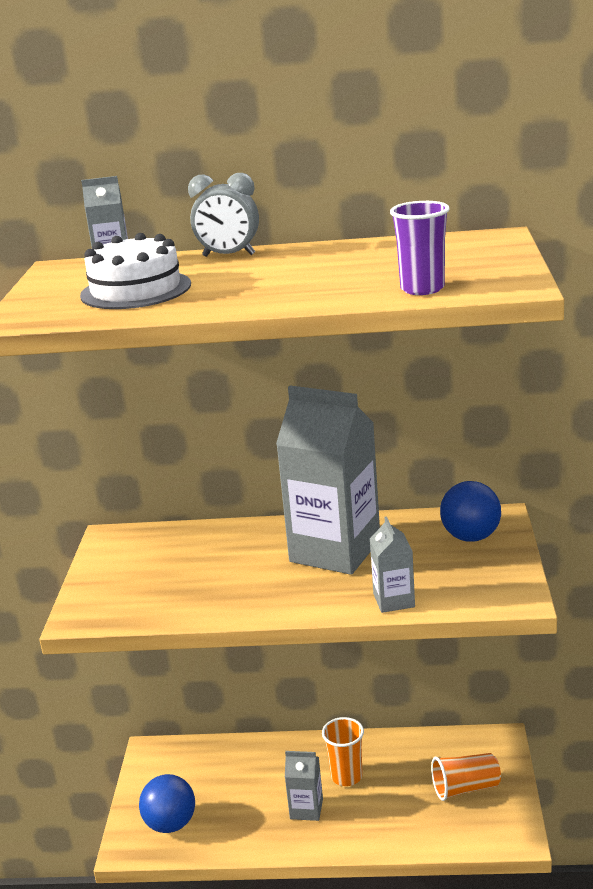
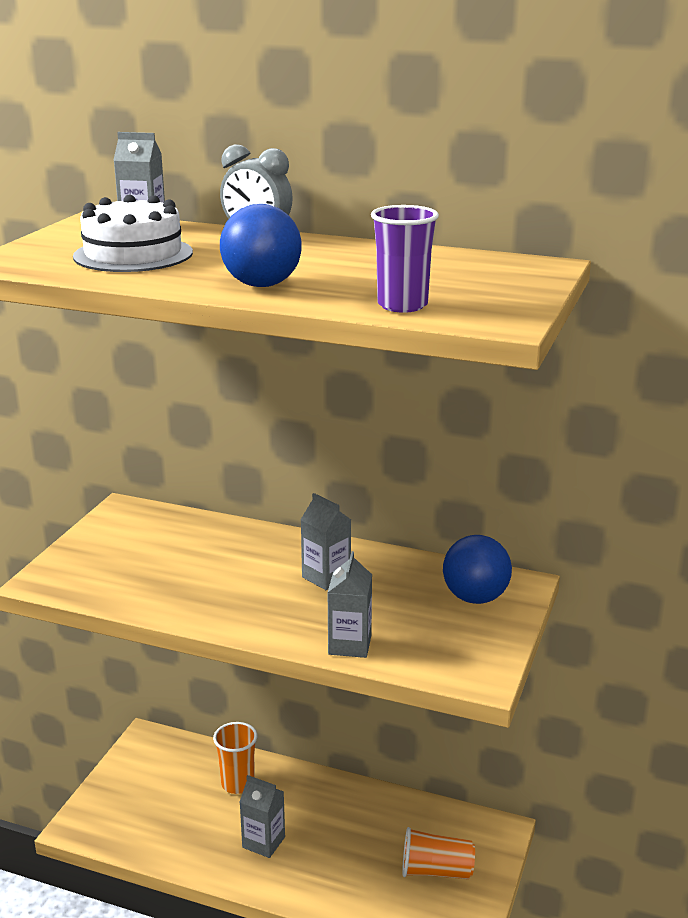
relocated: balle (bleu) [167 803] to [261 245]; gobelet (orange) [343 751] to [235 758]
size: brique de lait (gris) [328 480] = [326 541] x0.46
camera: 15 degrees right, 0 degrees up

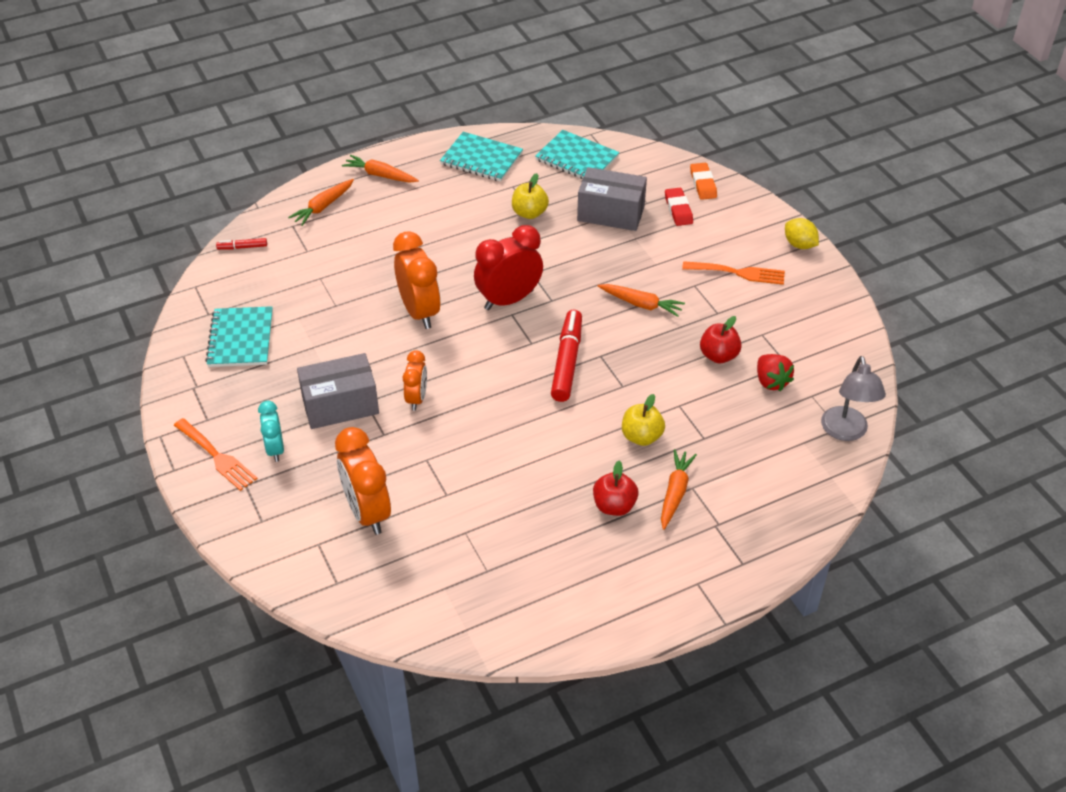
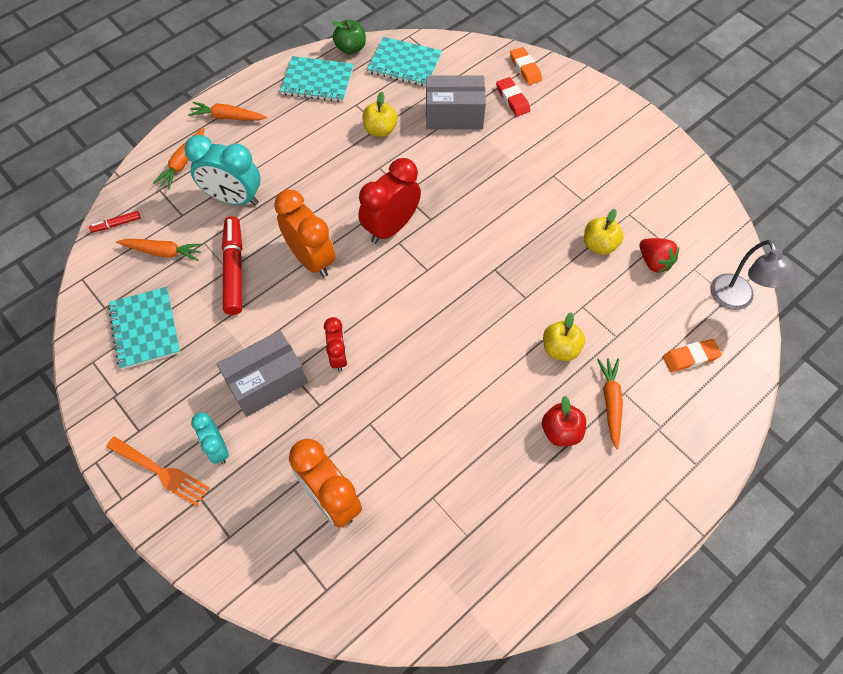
missing: fourchette (orange) [733 273]; citron (jaune) [802 233]
appeared: réveil (turquoise) [223 170]; pomme (vert) [349 37]; gomme (orange) [692 355]
relocated: feutre (rouge) [566 356] to [232 265]; carotte (orange) [641 300] to [159 250]
colour: réveil (orange) [415 380] to réveil (rouge) [336 344]; pomme (rouge) [721 339] to pomme (jaune) [604 232]
camera: 15 degrees left, 15 degrees up

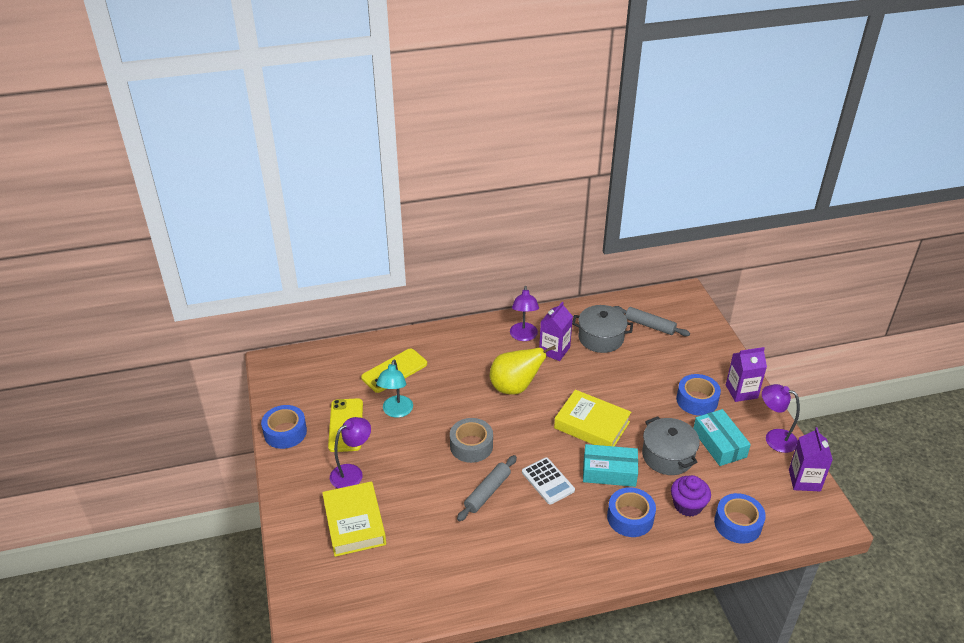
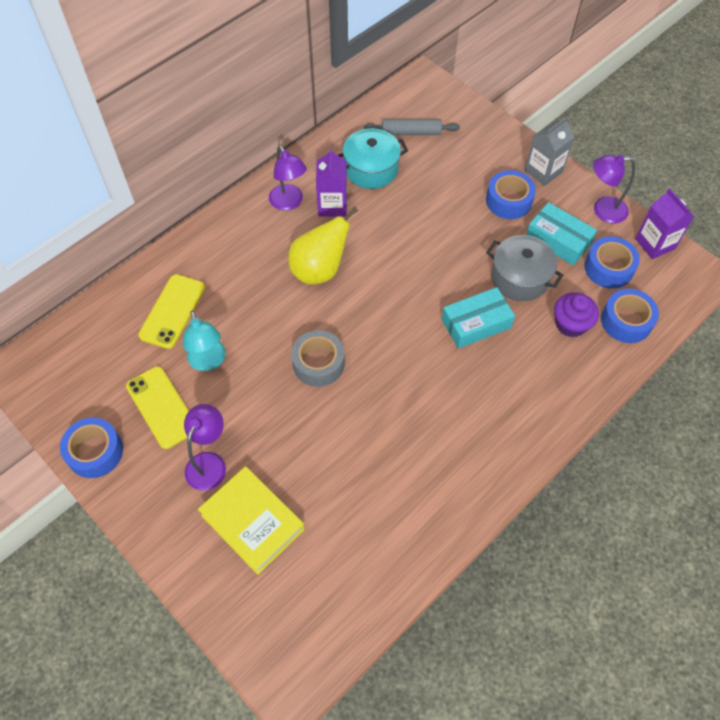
missing: rouleau à pâtisserie (gris) [487 488]; calculatrice (blanc) [548 481]; livre (jaune) [592 418]
relocated: ruban adhésif (bleu) [631 512] to [612 262]
colour: marmite (gris) [602 329] to marmite (turquoise) [373 158]; brique de lait (violet) [746 374] to brique de lait (gris) [549 151]
camera: 30 degrees left, 20 degrees up

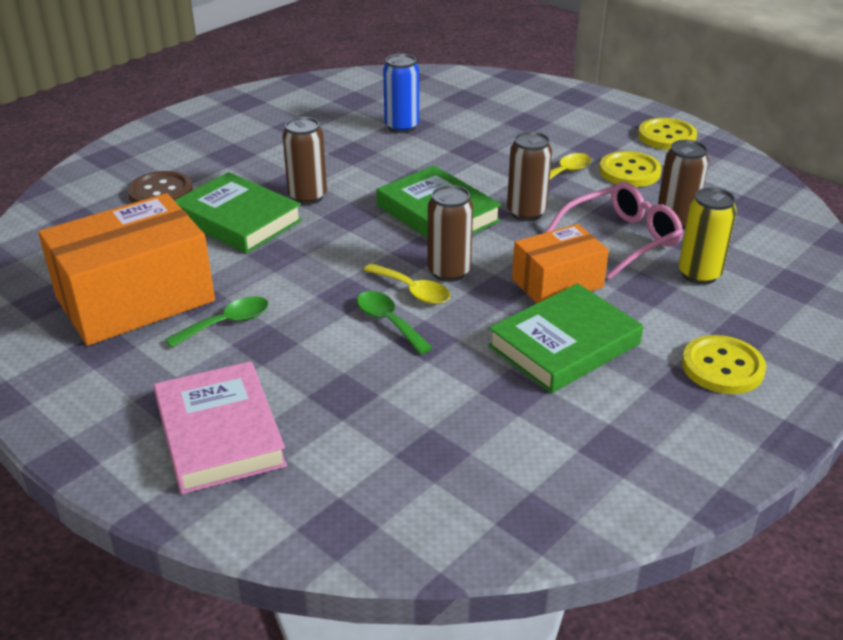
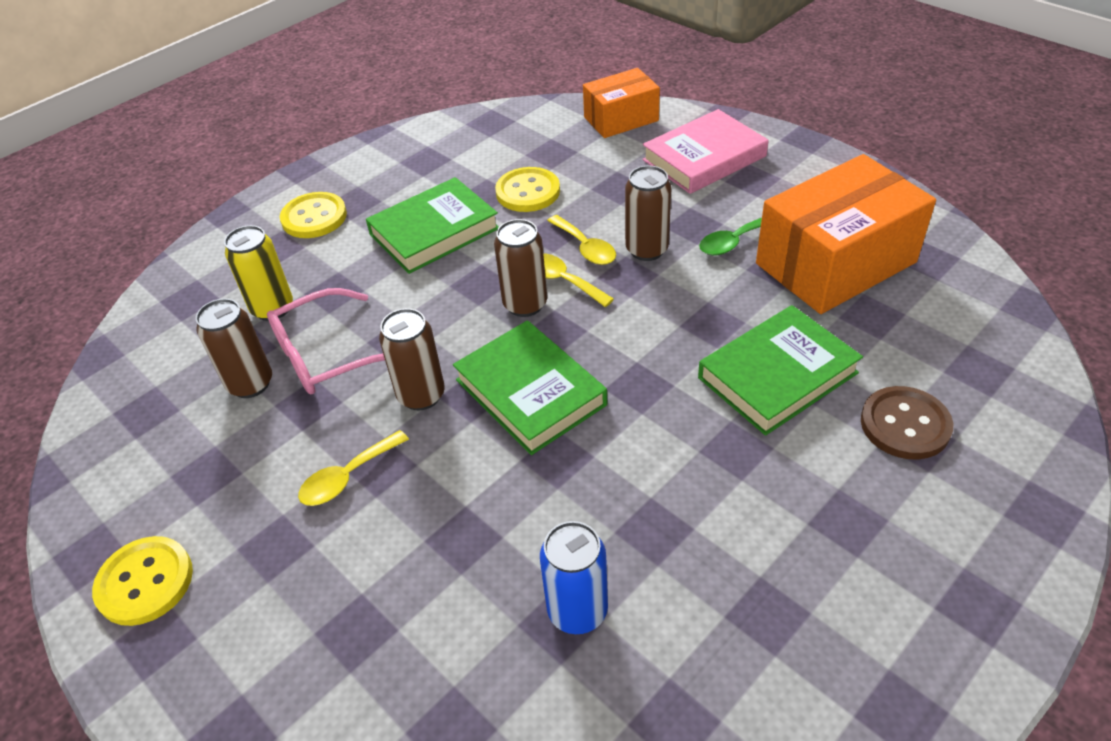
relocated: canette (marron) [305 161] to [648 213]; boîte (orange) [560 263] to [621 103]; bouton (jaune) [630 169] to [527 189]
colour: cuillère (vert) [394 322] to cuillère (jaune) [581 240]
spun: livre (rose) [220 427] = [705 151] 75 degrees clockwise; livre (vert) [238 213] = [780 370] 75 degrees counterclockwise
camera: 175 degrees left, 10 degrees up

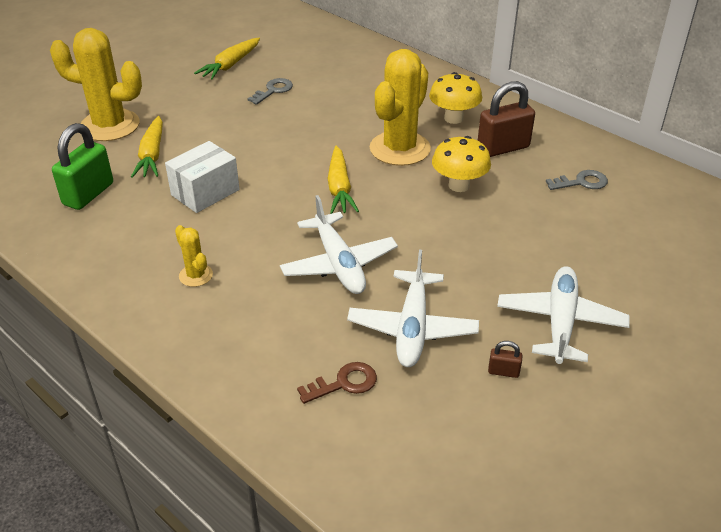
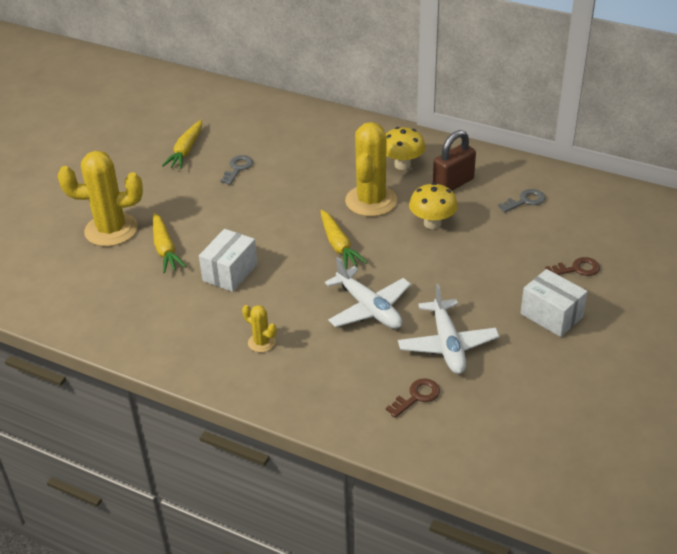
missing: cadenas (vert) [82 166]; cadenas (marron) [505 359]
appeared: clé (marron) [572 266]
exchanged: avion (blanc) [563 315] to boîte (blanc) [554 303]
camera: 15 degrees left, 0 degrees up

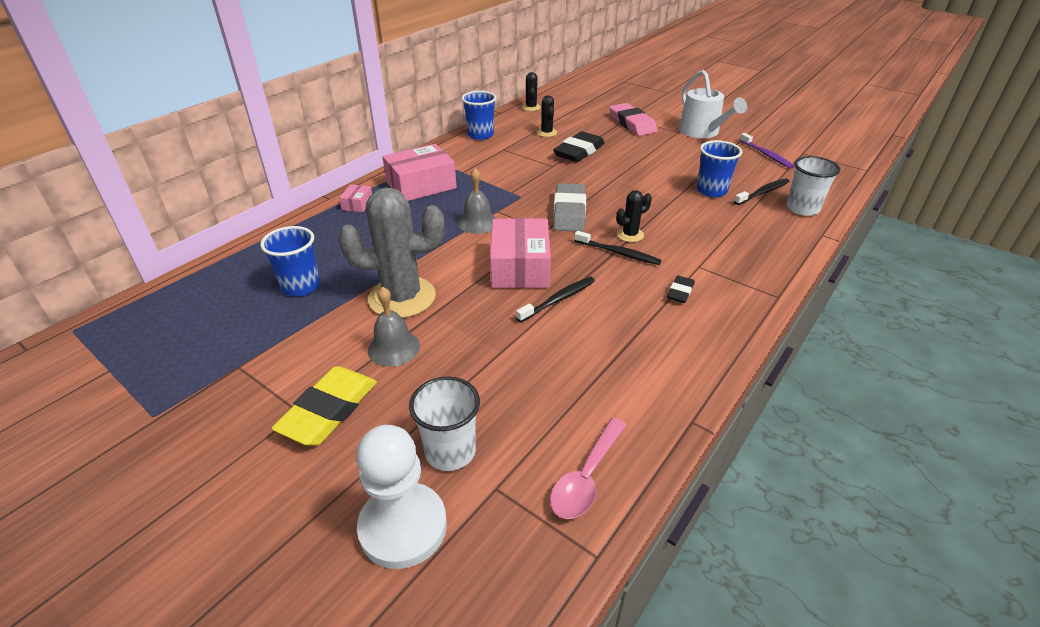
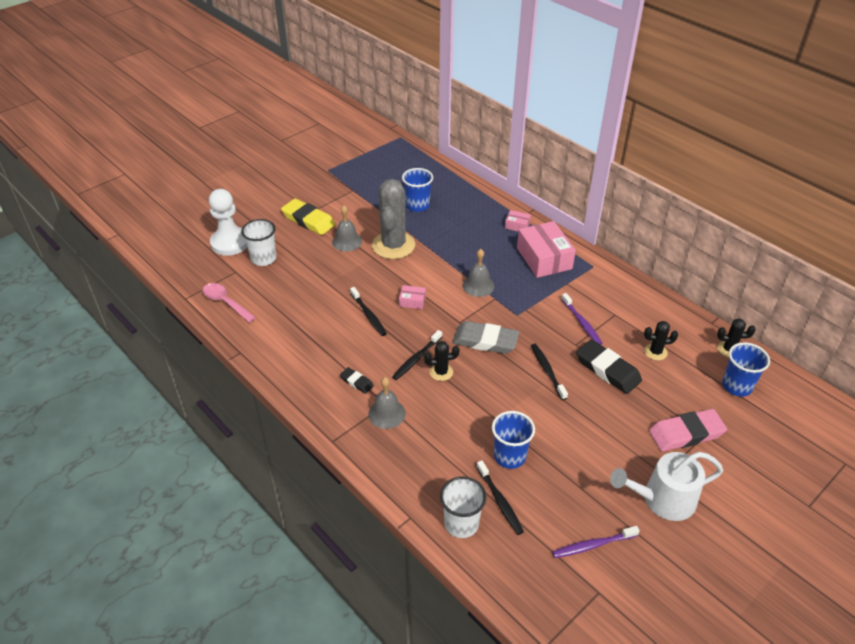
appeared: cloche (gris) [387 403]; brosse à dents (noir) [549 372]; brosse à dents (violet) [582 319]
relocated: gobelet (bleu) [478 115] to [746 369]
spun: cactus (noir) [634 216] = [441 361] 75 degrees counterclockwise
size: boîte (rose) [520 253] = [412 297] x0.46
camera: 100 degrees right, 5 degrees up

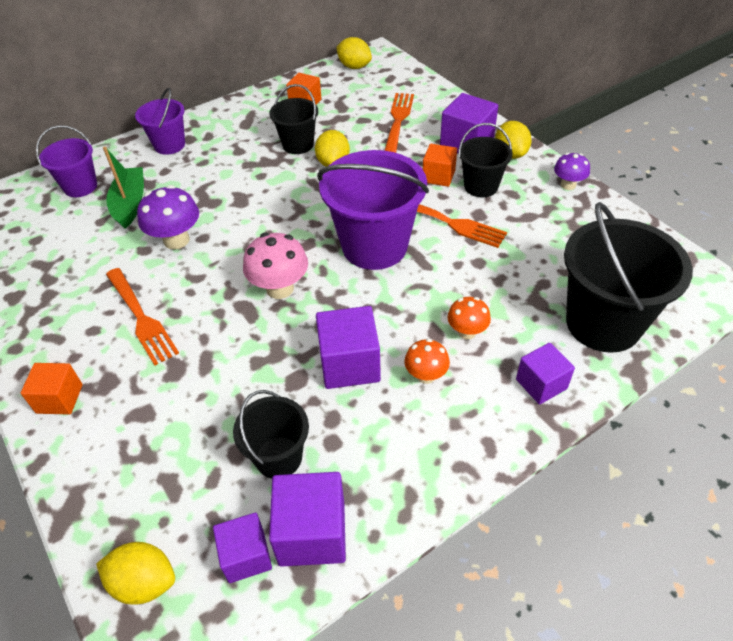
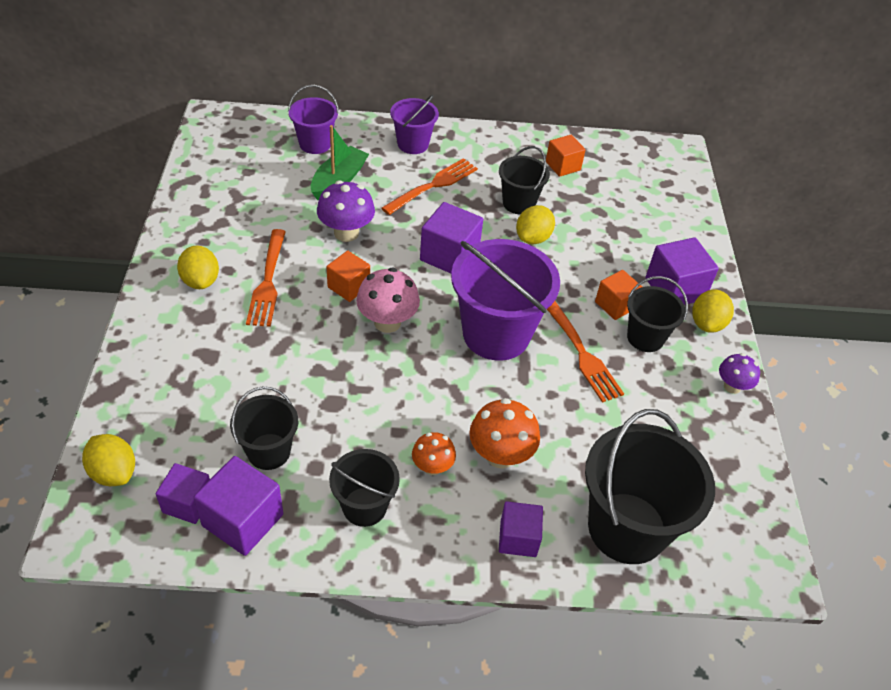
appeared: seau (noir) [364 488]
relocated: cube (orange) [52 389] to [348 276]; cube (violet) [348 347] to [451 237]; citron (jaune) [354 53] to [198 267]; fourchette (orange) [399 123] to [429 186]
size: champignon (orange) [469 318] = [504 433] x1.61
camera: 30 degrees right, 0 degrees up

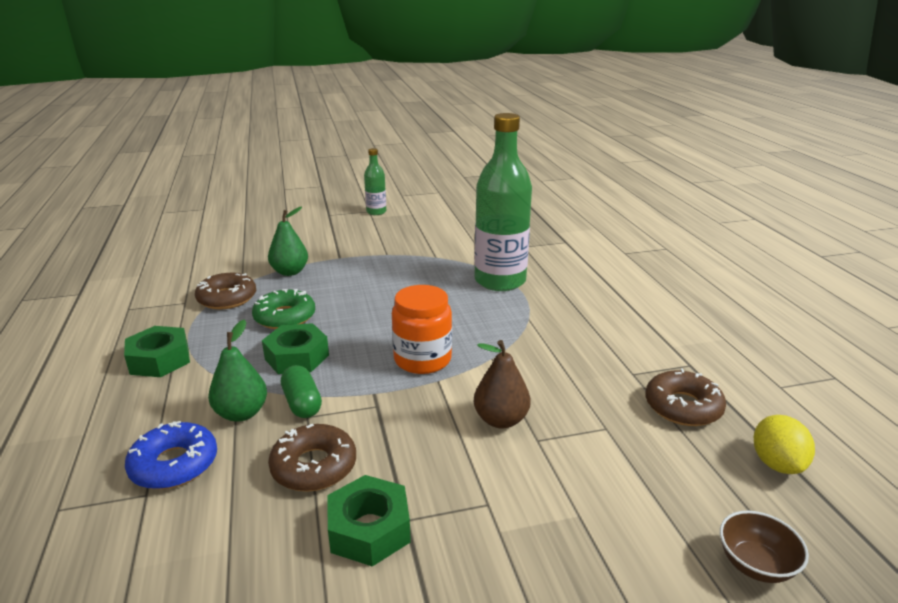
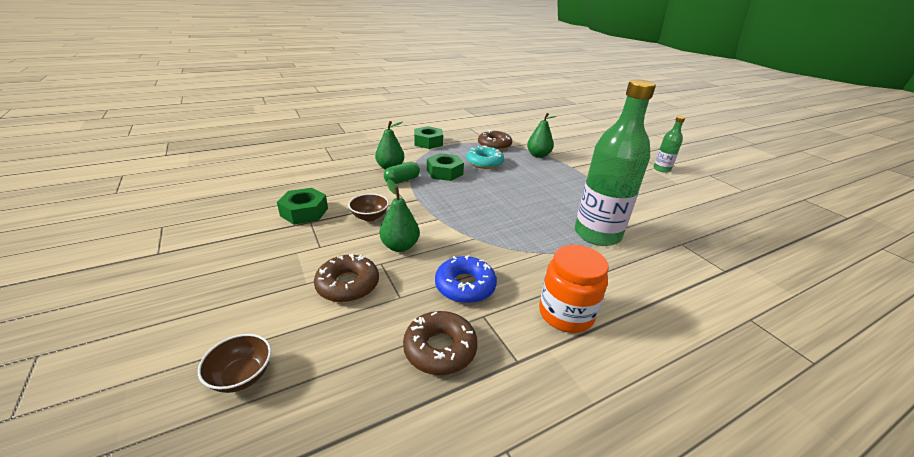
missing: citron (jaune) [784 444]
appeared: bol (marron) [368 207]
relocated: beignet (bleu) [171 455] to [466 279]; beignet (marron) [312 457] to [346 277]; bocal (orange) [422 329] to [574 289]
colour: beignet (vert) [283 309] to beignet (turquoise) [485 157]; poire (marron) [502 384] to poire (vert) [400 215]
camera: 75 degrees right, 5 degrees up

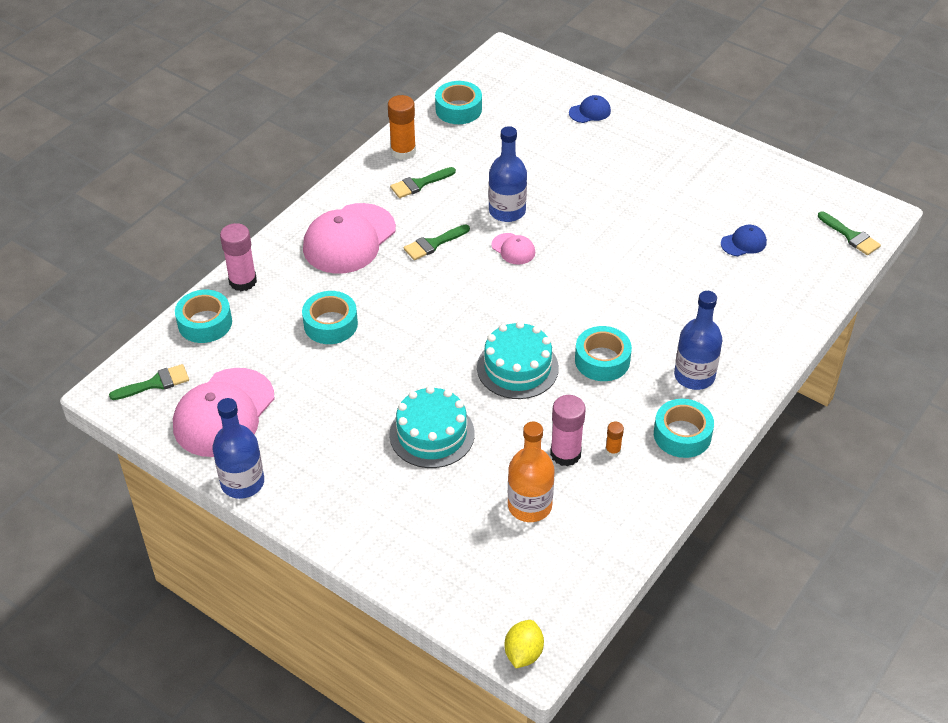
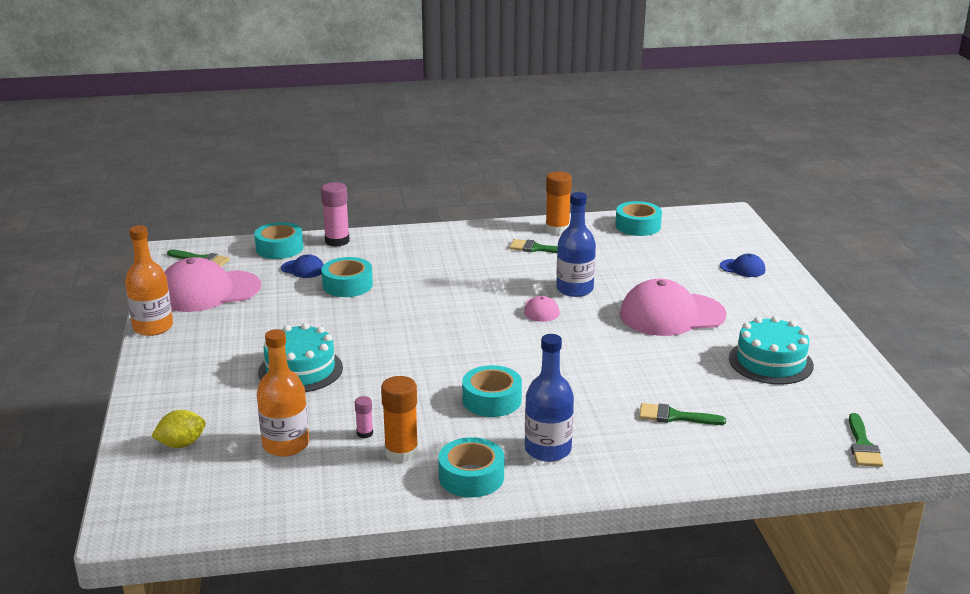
relocated: casquette (rose) [349 238] to [673 307]; pinceau (vert) [437 242] to [682 414]; gâteau (turquoise) [518 360] to [771 350]; citron (jaune) [524 644] to [178 429]; casquette (bleu) [744 240] to [302 266]
colour: bouteille (bleu) [238 448] to bouteille (orange) [149 280]
size: bâton de colle (rose) [568 430] = [364 417] x0.50; bâton de colle (orange) [614 439] = [399 419] x2.00
camera: 45 degrees right, 20 degrees down

